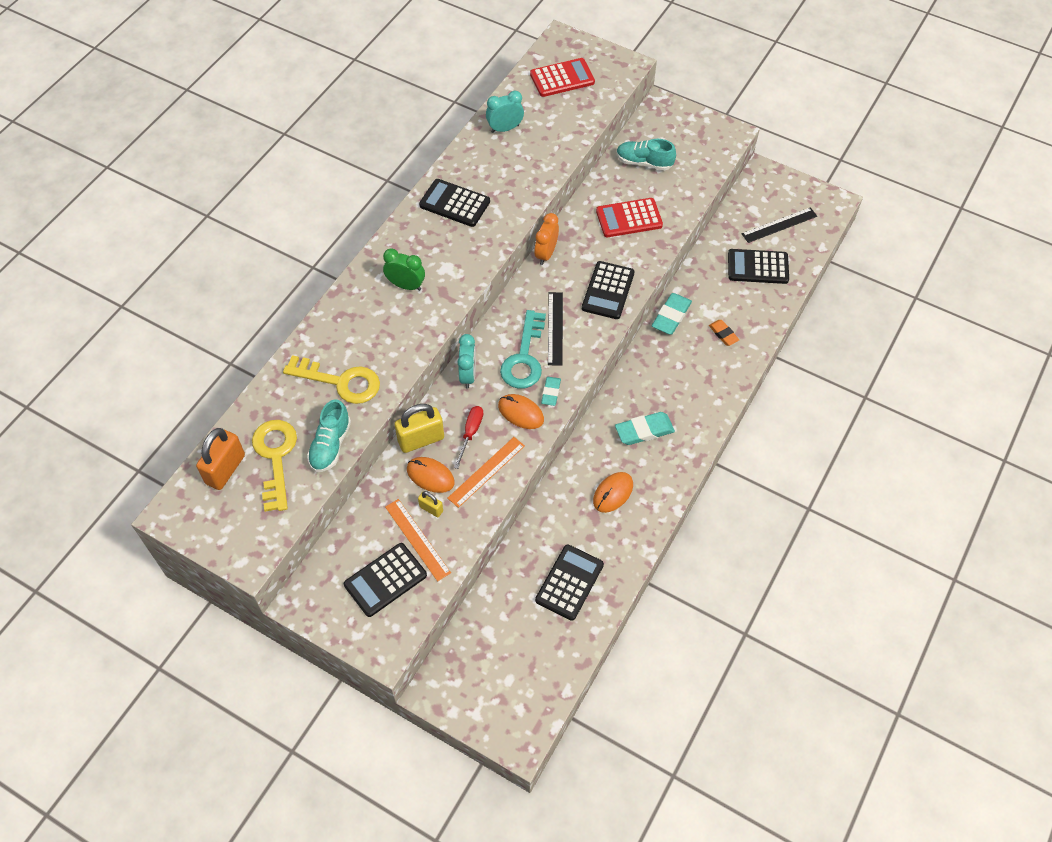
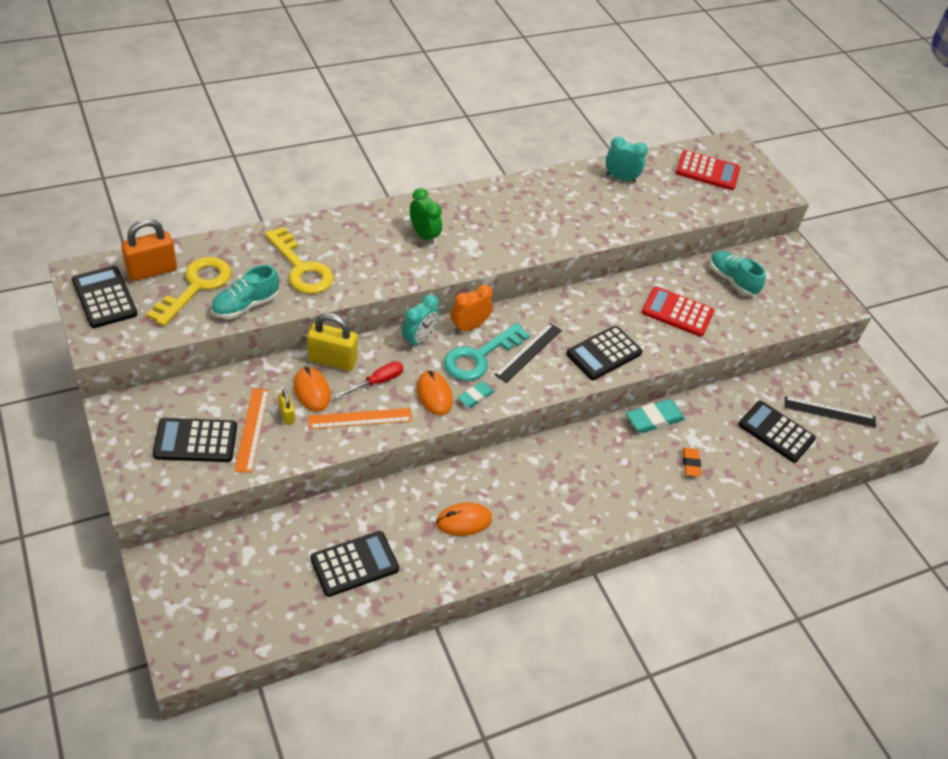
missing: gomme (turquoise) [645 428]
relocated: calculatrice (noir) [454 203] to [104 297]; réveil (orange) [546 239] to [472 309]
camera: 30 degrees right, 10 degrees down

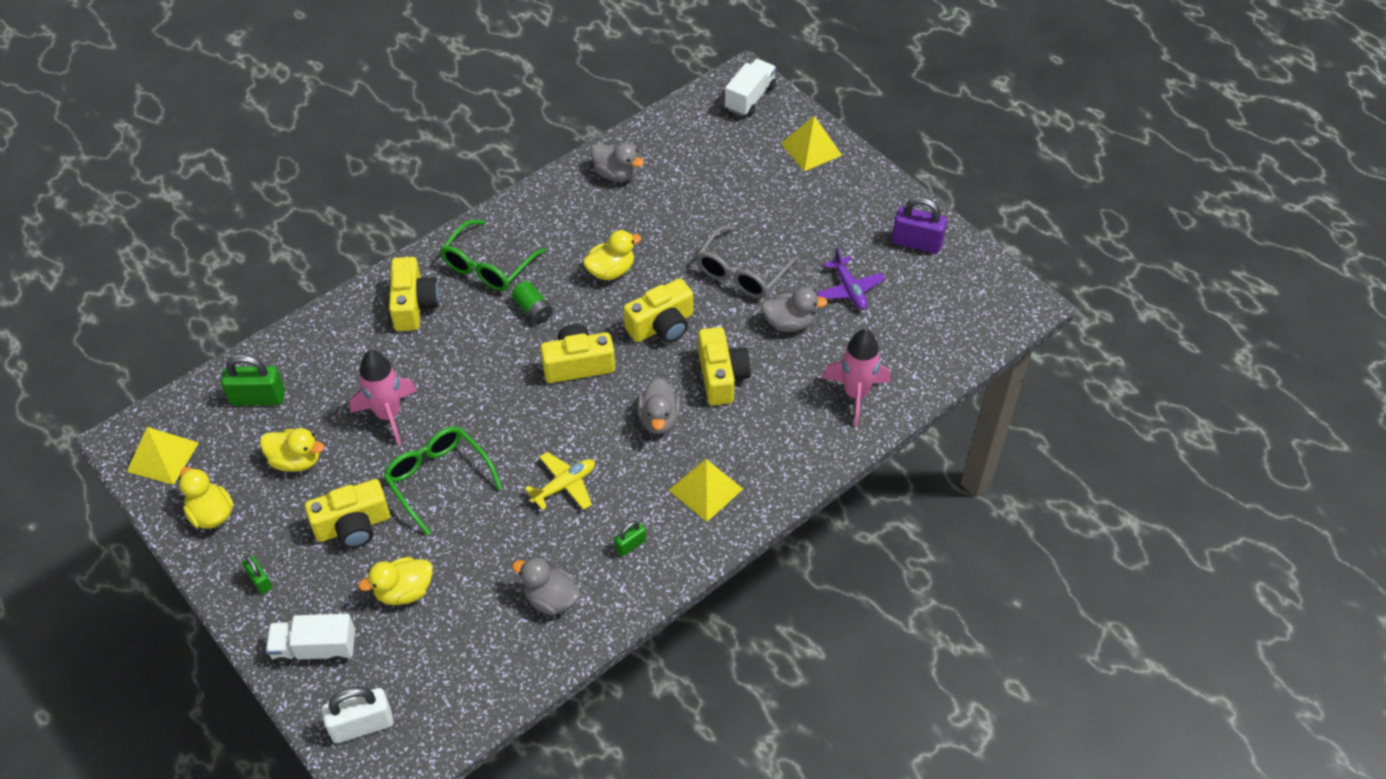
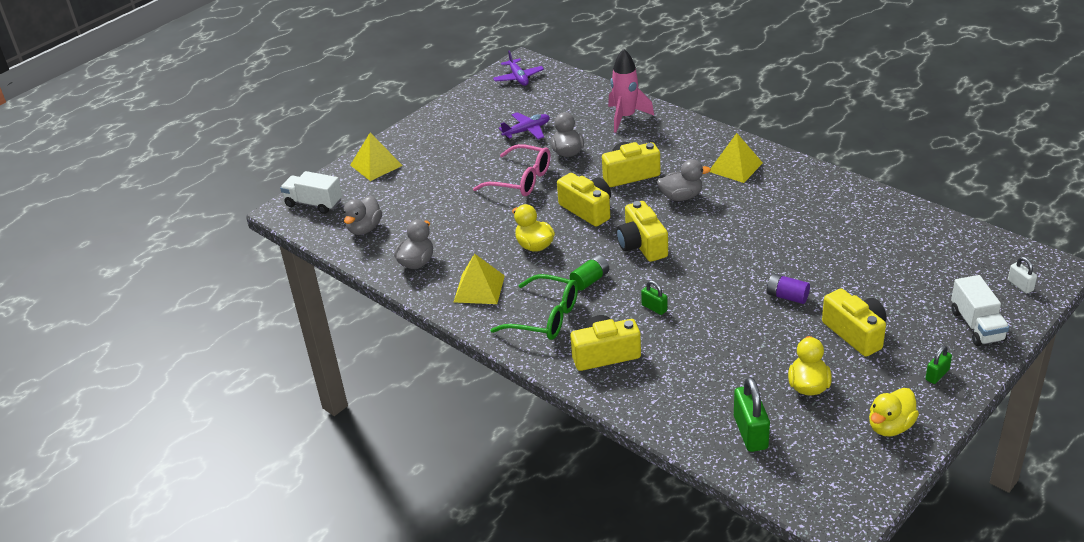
missing: fusée (rose) [383 398]; canard (jaune) [395 581]; avion (jaune) [560 481]; cadenas (violet) [919 225]
appeared: avion (violet) [518 68]
relocated: pyramide (jaune) [163 456] to [479 279]; canard (gris) [546 586] to [362 215]; cadenas (vert) [630 539] to [654 297]
exchanged: lunettes (vert) [443 481] to pile (violet) [788 289]
colour: lunettes (gris) [747 262] to lunettes (rose) [511 170]
size: cadenas (blanc) [358 715] = [1022 275] x0.56
camera: 95 degrees left, 15 degrees down

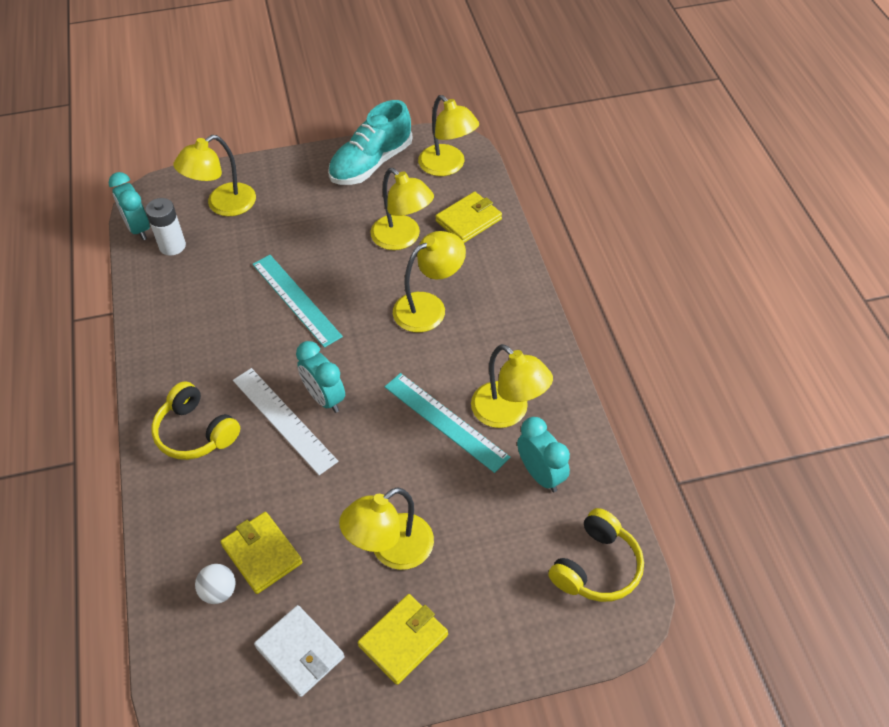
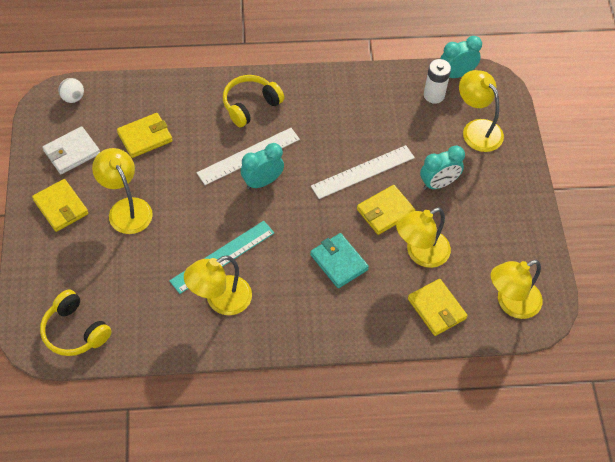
missing: chaussure (turquoise) [370 142]
appeared: portefeuille (jaune) [386 210]
relocated: balle (blanc) [215 584] to [71 90]; réveil (turquoise) [543 454] to [442 167]
exchanged: lampe (jaune) [429 281] to portefeuille (turquoise) [339 260]
colour: règle (turquoise) [297 301] to règle (blanc) [363 172]
camera: 95 degrees right, 5 degrees up

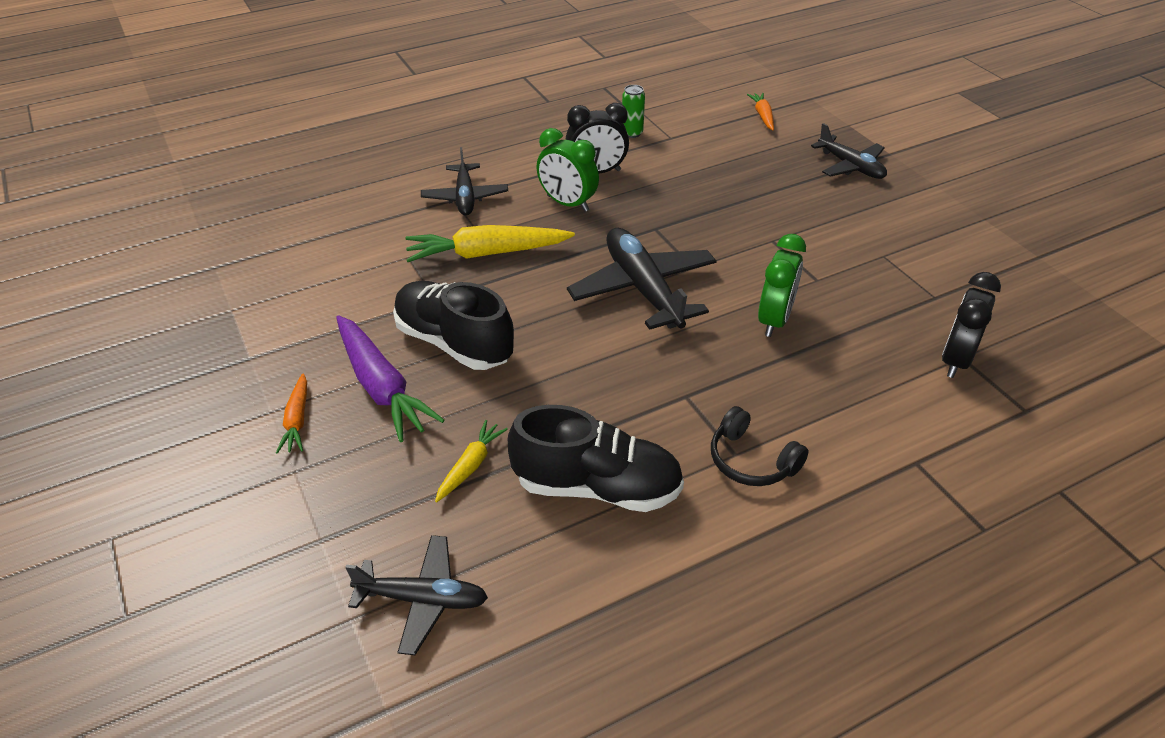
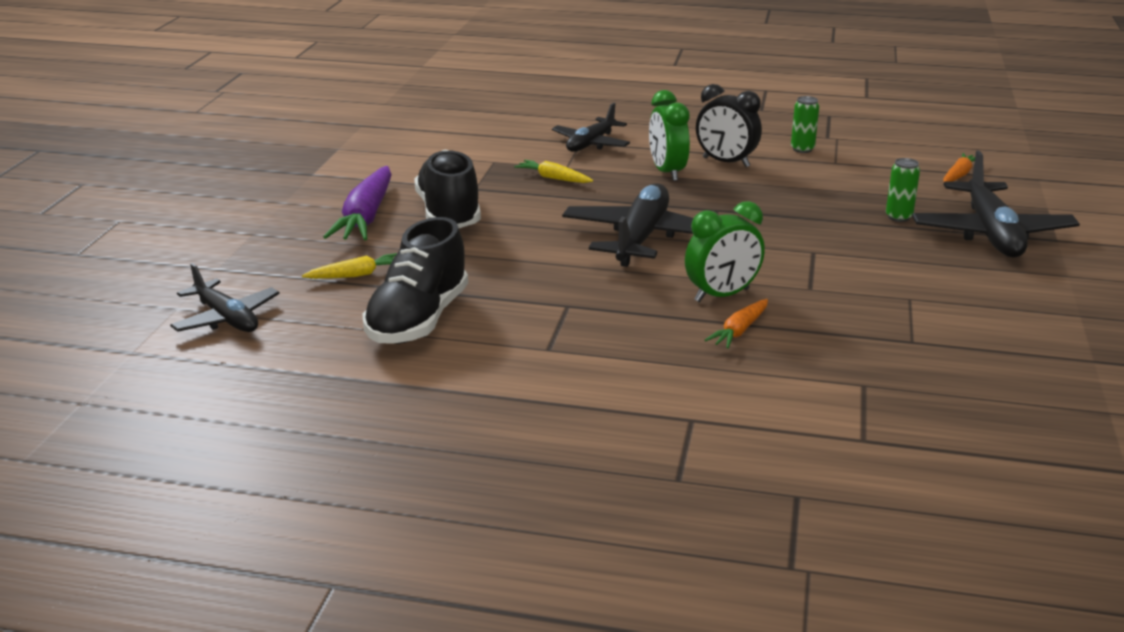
missing: casque audio (noir) [760 446]; réveil (noir) [971 325]
appeared: canette (vert) [903 190]
relocated: carotte (orange) [291 413] to [736 324]
spun: chaussure (noir) [596 458] = [415 280] 60 degrees clockwise
size: carotte (jaune) [490 243] = [553 171] x0.53; avion (noir) [849 151] = [996 204] x1.60
camera: 40 degrees right, 15 degrees down

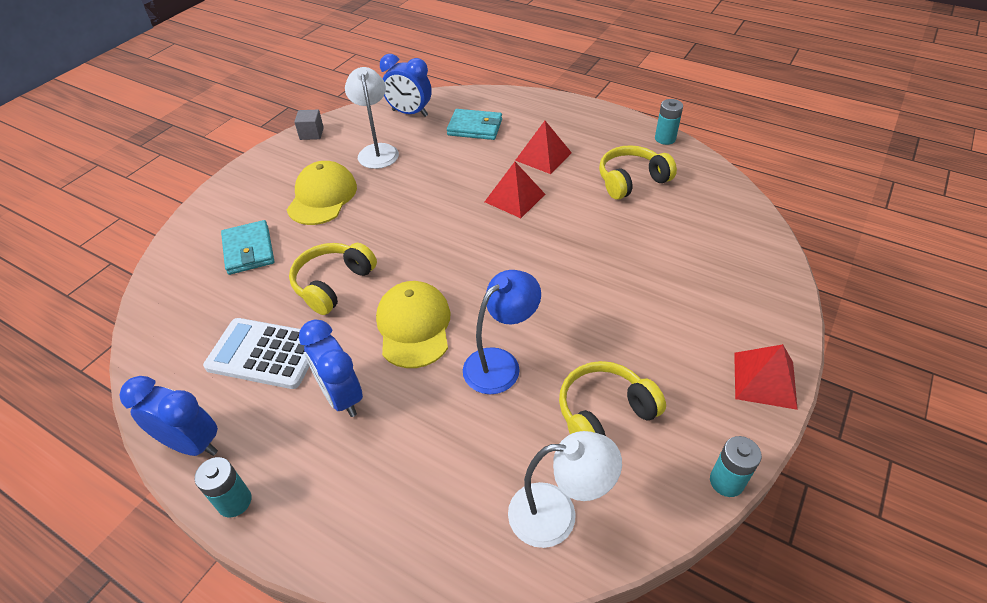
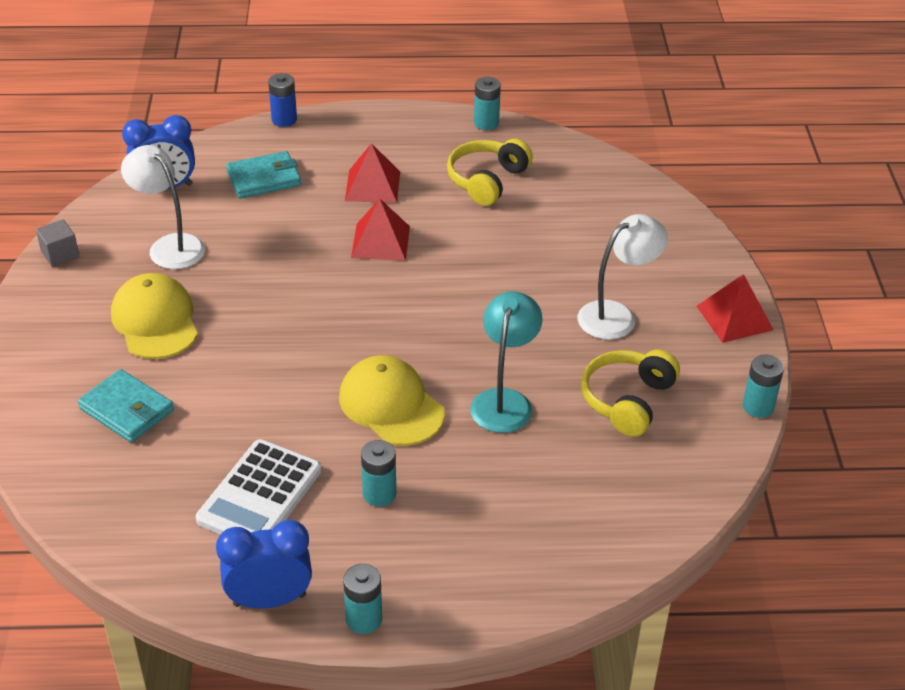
missing: casque audio (jaune) [333 279]
appeared: pile (bleu) [282 100]
relocated: lampe (blanc) [565 489] to [623 277]
exchanged: réveil (bleu) [331 368] to pile (turquoise) [378 473]
colour: lampe (bleu) [502 332] to lampe (turquoise) [506 362]
spun: calculatrice (blanc) [256 353] = [258 487] 45 degrees counterclockwise
camera: 35 degrees left, 5 degrees down

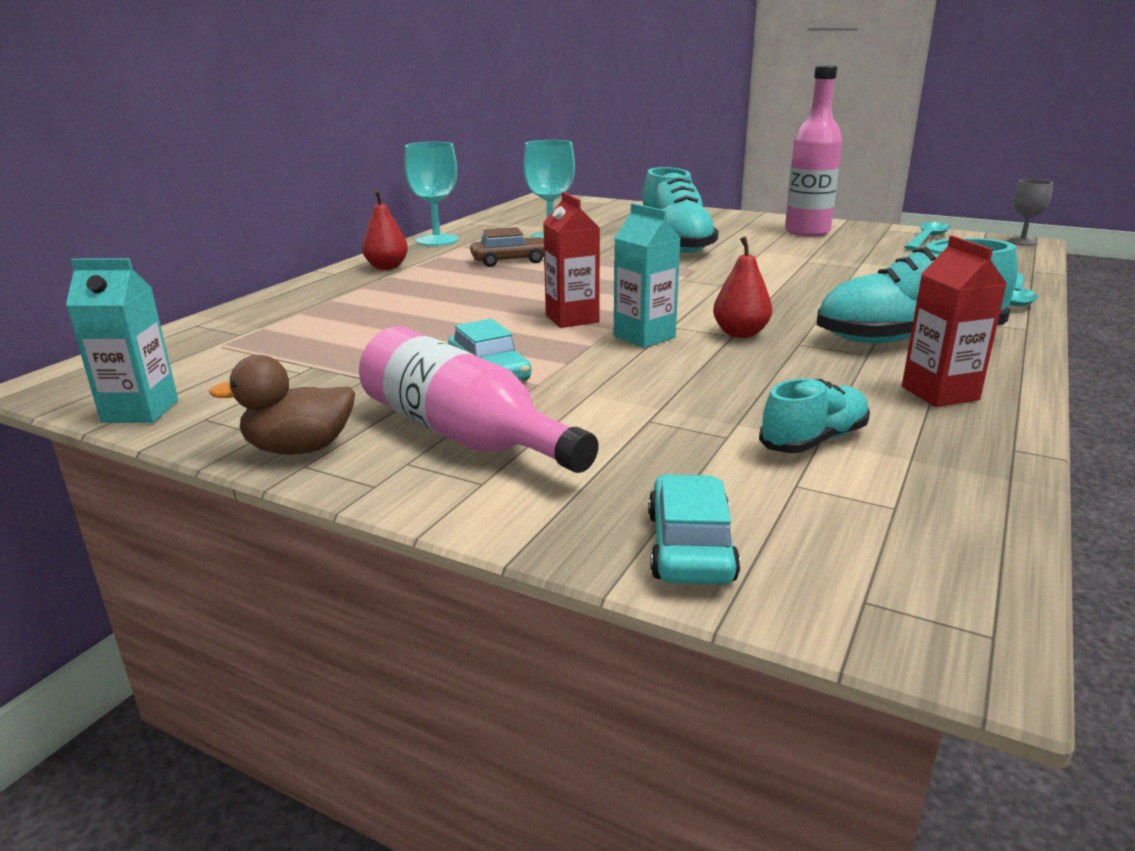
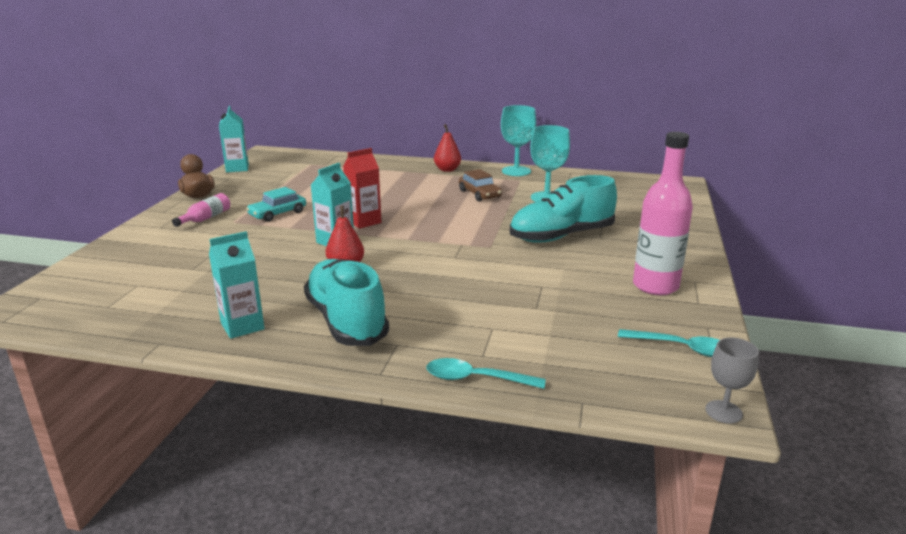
missing: voiture (turquoise) [694 529]; chaussure (turquoise) [814 415]
colour: brique de lait (rouge) [954 321] to brique de lait (turquoise) [237 285]
size: bouteille (rose) [479 399] = [201 210] x0.50
camera: 75 degrees right, 0 degrees up

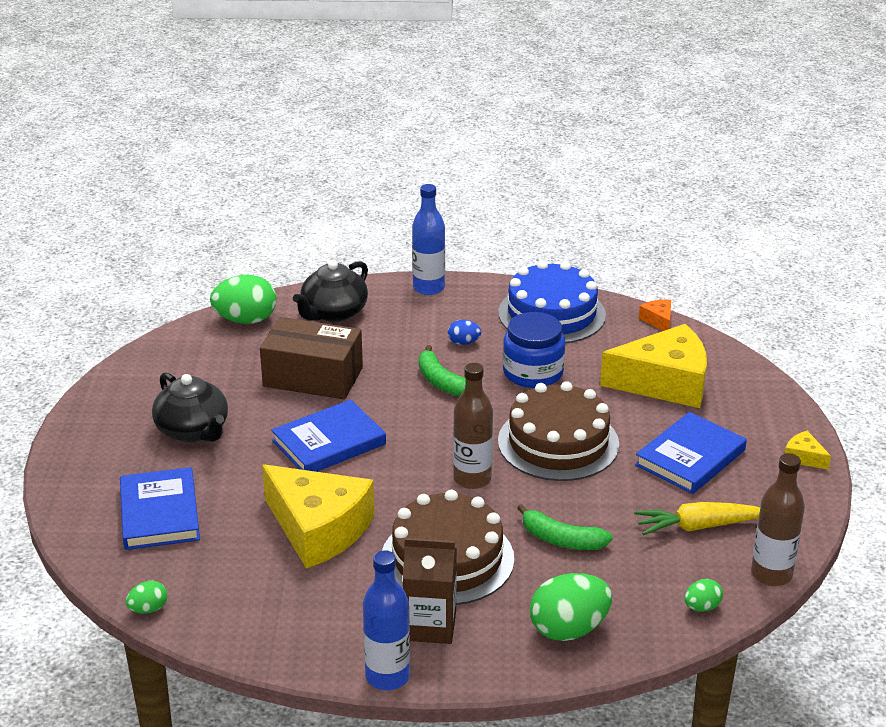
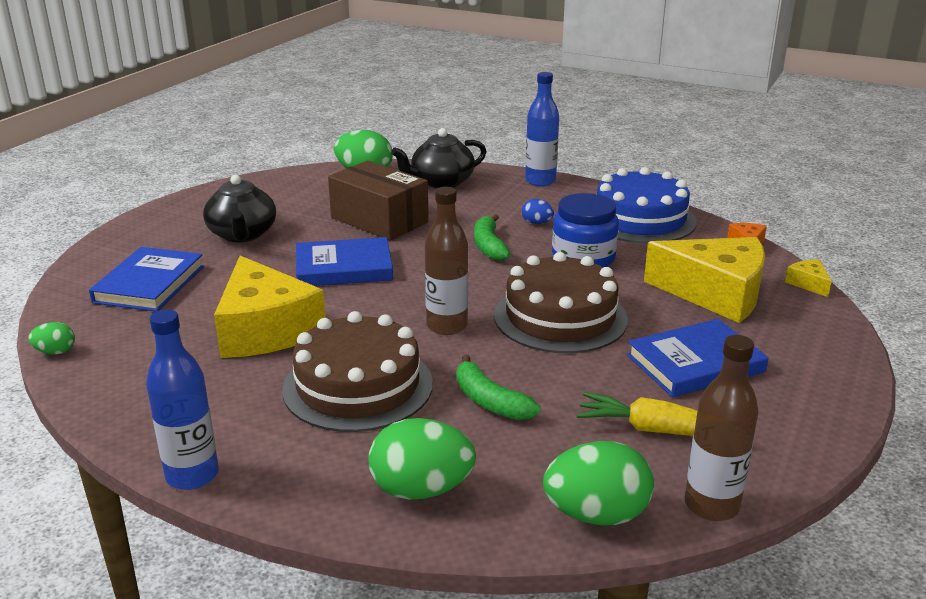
missing: brique de lait (marron) [430 591]
relocated: fromage (jaune) [808 450] to [808 278]
size: œuf (vert) [703 595] = [598 483] x1.99
camera: 25 degrees right, 5 degrees down

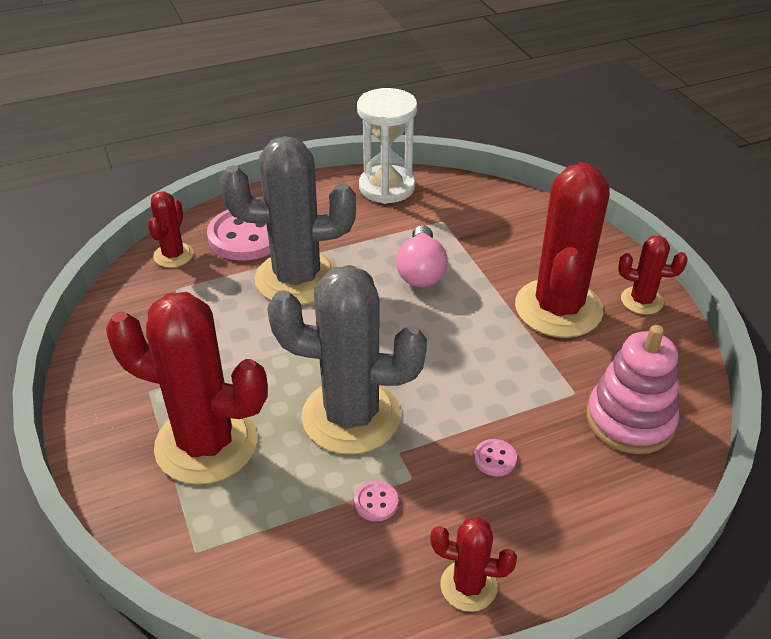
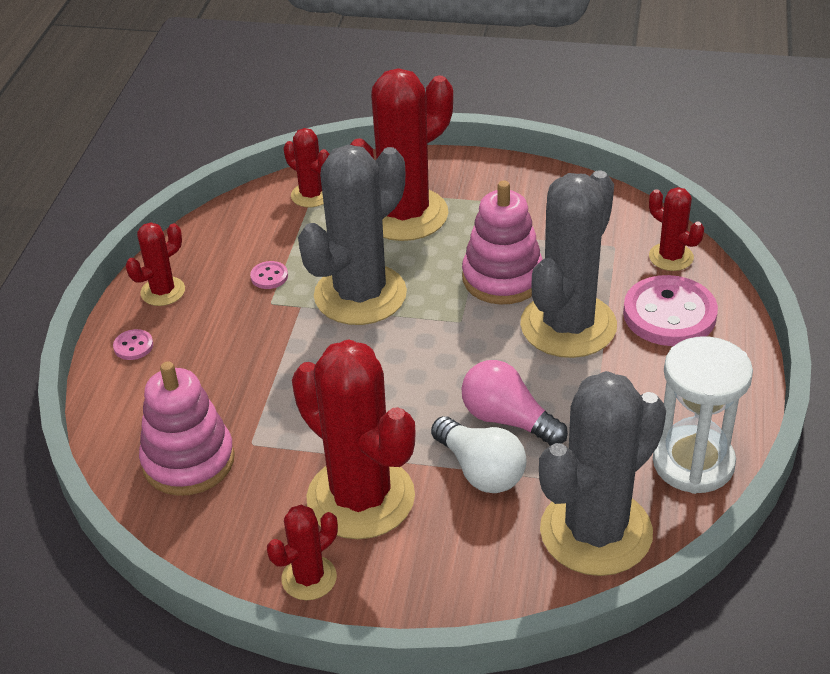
appeared: cactus (rouge) [306 167]; ampoule (blanc) [479 454]; jouet à empiler (rose) [502 242]; cactus (gris) [602 473]
relocated: bouton (rose) [495 457] to [133 344]
camera: 125 degrees right, 0 degrees up

